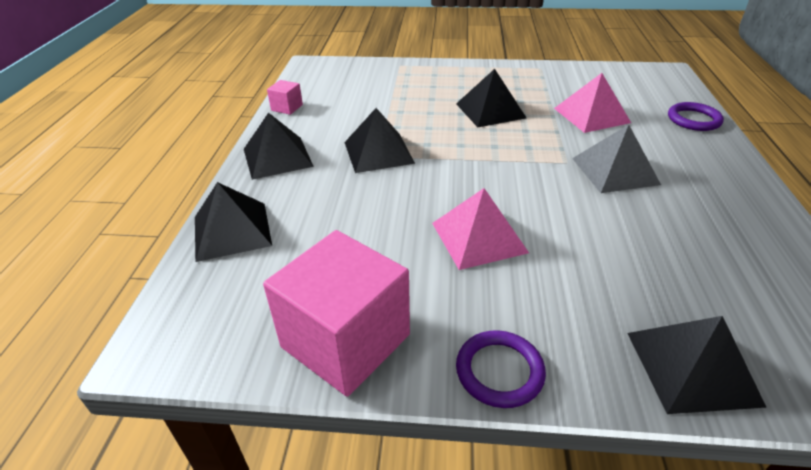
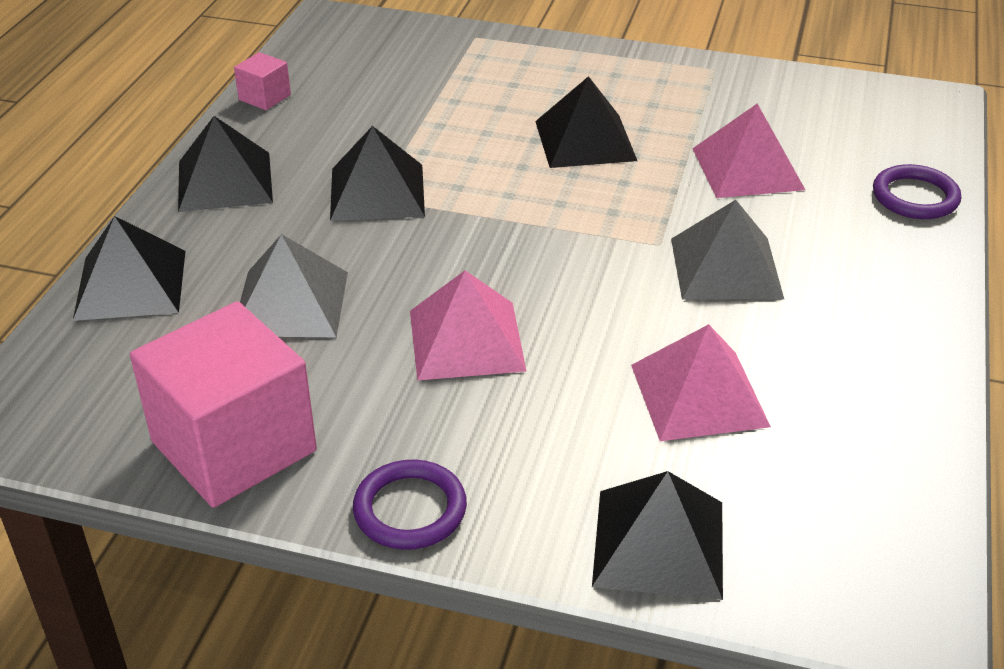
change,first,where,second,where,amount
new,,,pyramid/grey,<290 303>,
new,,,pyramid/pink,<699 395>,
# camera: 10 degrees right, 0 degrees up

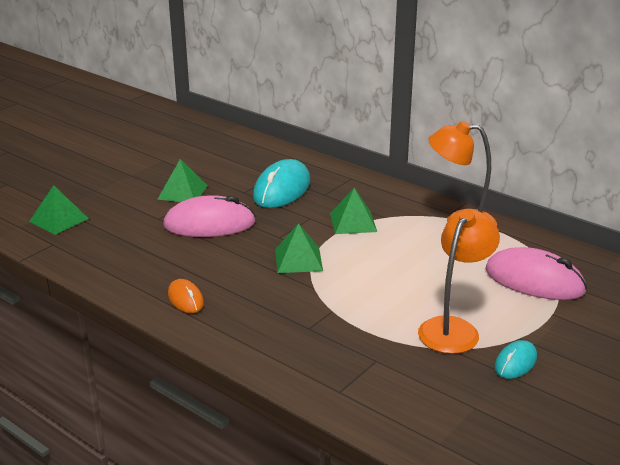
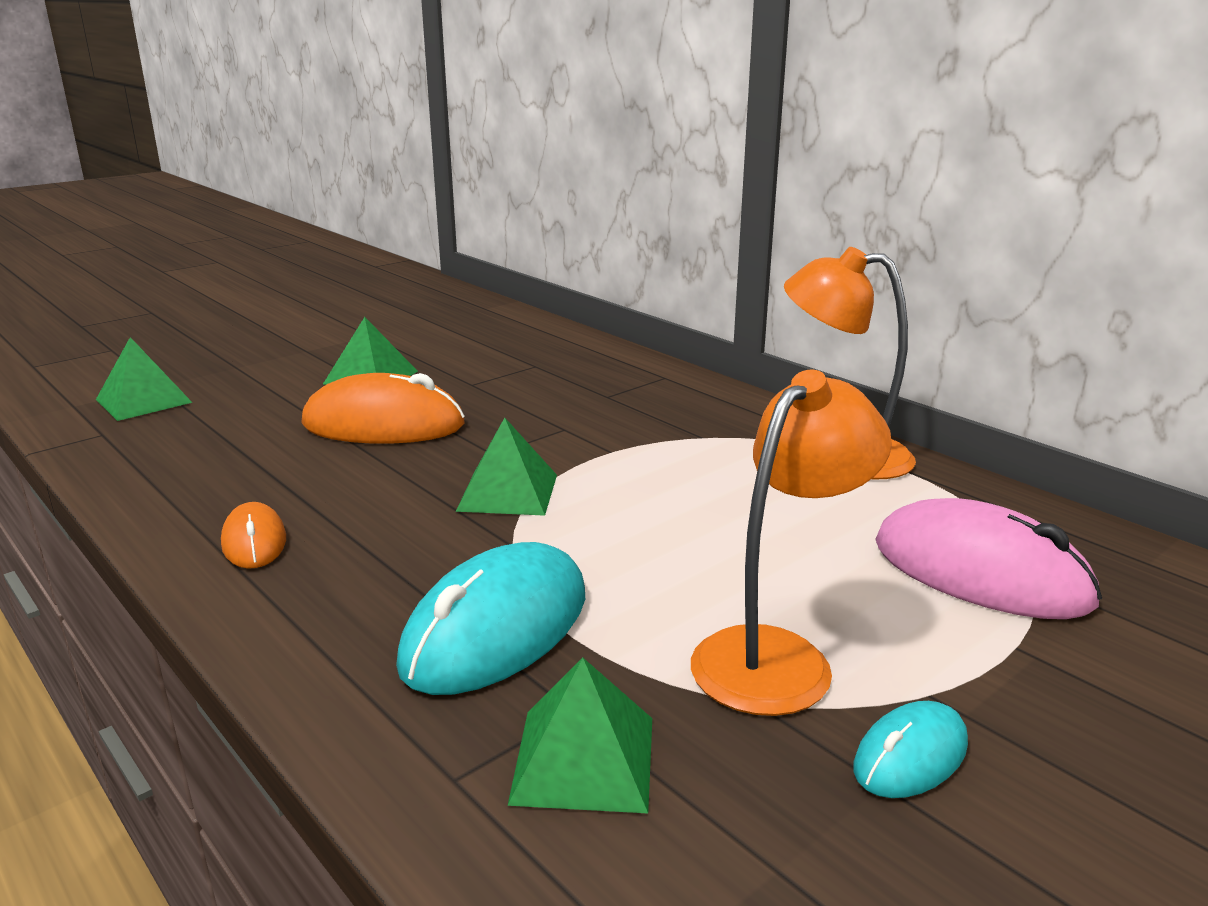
change,first,where,second,where,amount
shifted,mouse/turquoise,<282 189>,,<496 629>,
shifted,pyramid/green,<353 222>,,<583 759>,
repainted,mouse/pink,<209 224>,mouse/orange,<383 424>,
# camera: 10 degrees right, 5 degrees down

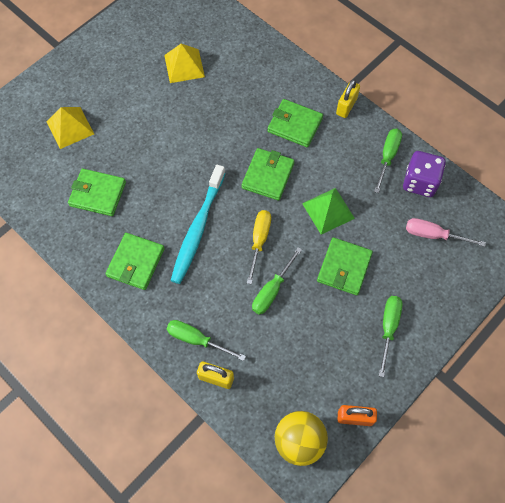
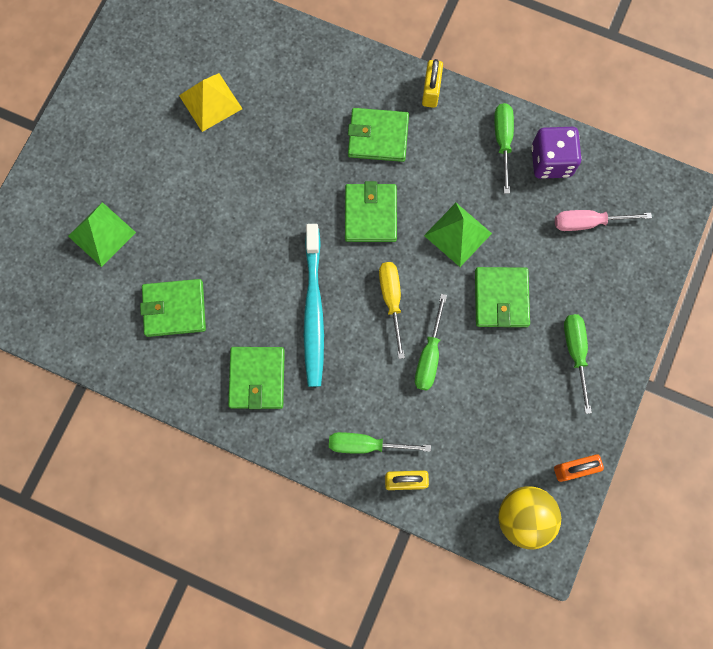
change,first,where,second,where,amount
repainted,pyramid/yellow,<70 127>,pyramid/green,<101 234>,
# camera: 20 degrees left, 10 degrees up

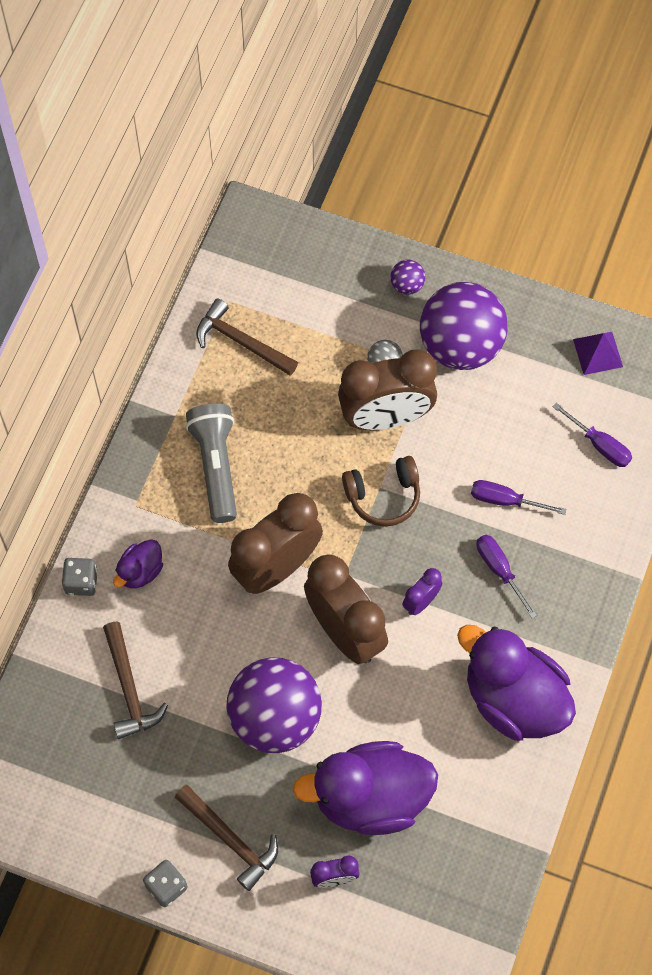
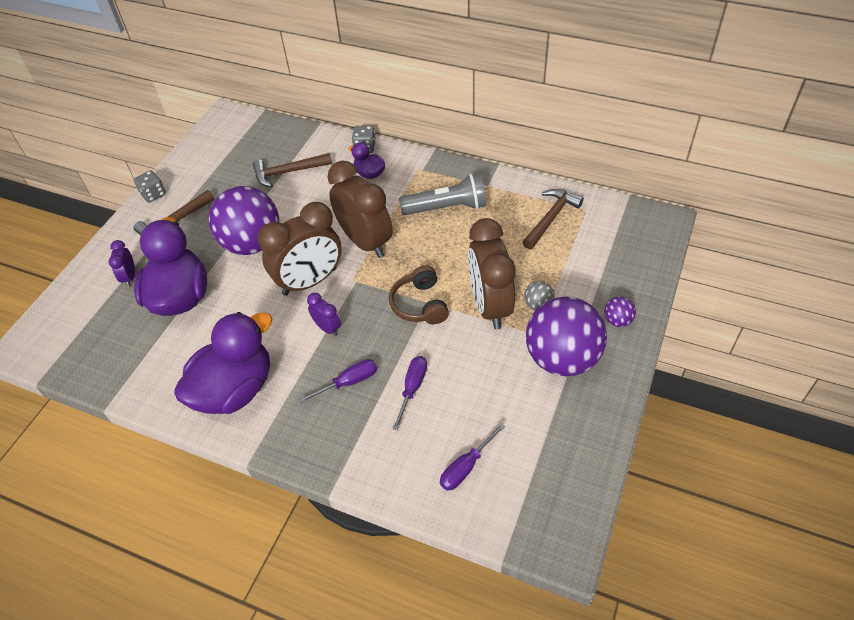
change,first,where,second,where,amount
gone,pyramid/purple,<597 353>,,,
# camera: 95 degrees right, 15 degrees down

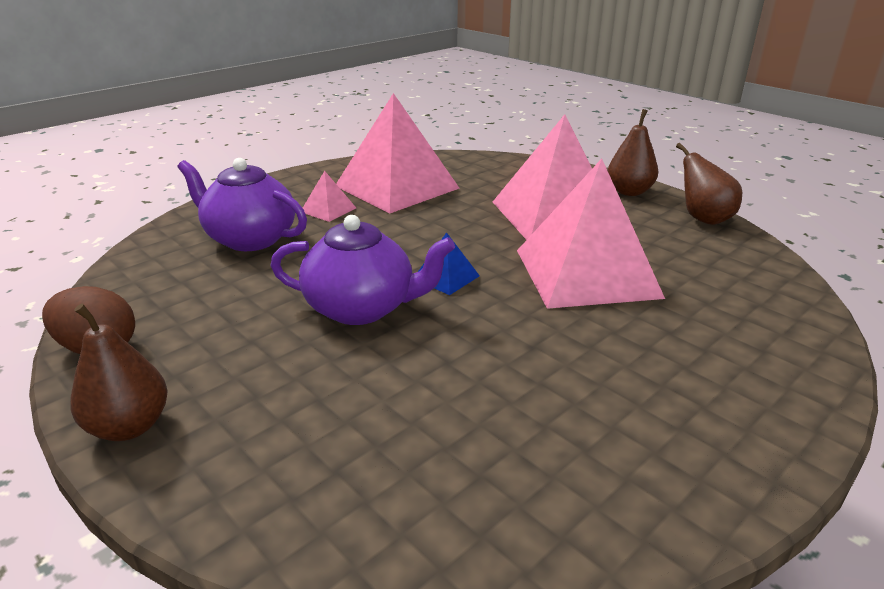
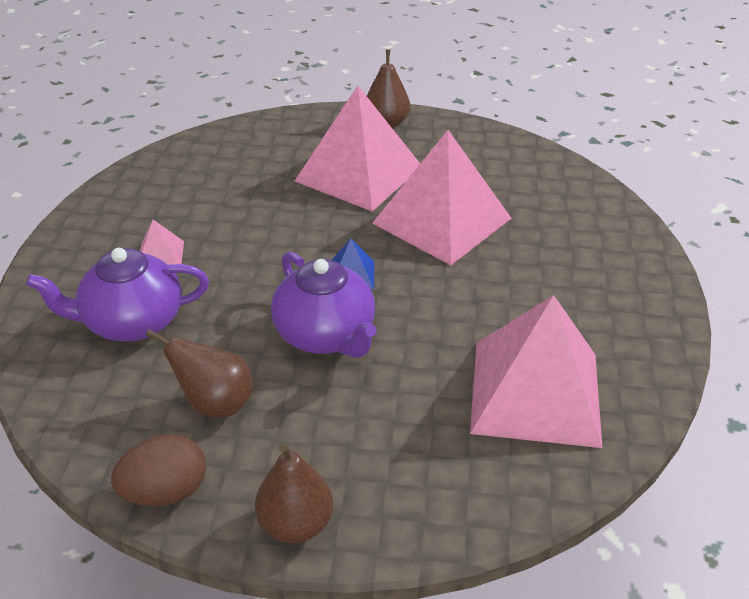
change,first,where,second,where,amount
shifted,pyramid/pink,<397 187>,,<535 392>,
shifted,pear/brown,<703 219>,,<215 404>,
rotated,teapot/purple,<362 308>,,<326 335>,90 degrees clockwise
# camera: 40 degrees left, 10 degrees up

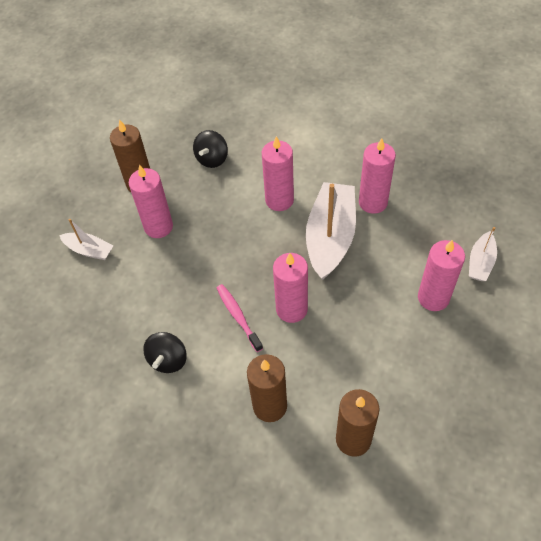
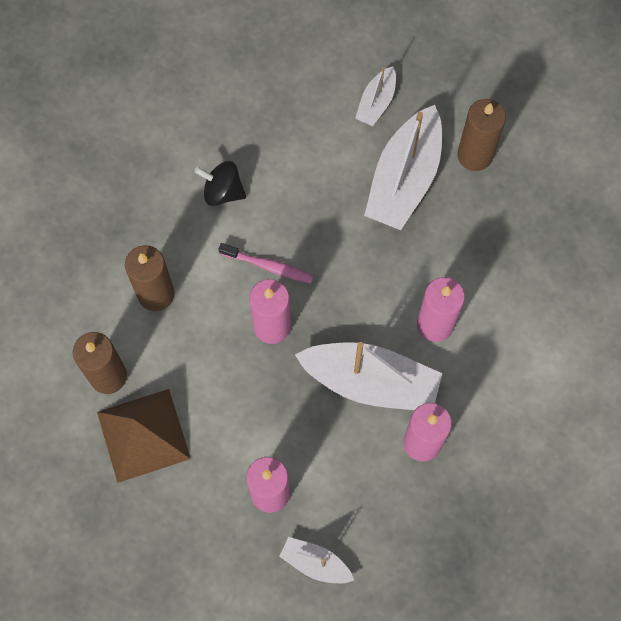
change,first,where,second,where,amount
gone,spinning top/black,<212 159>,,,
swapped,candle/pink,<158 227>,boat/white,<404 178>,
rotated,toothbrush/pink,<238 316>,,<269 266>,45 degrees clockwise
new,,,pyramid/brown,<143 435>,
# camera: 90 degrees right, 15 degrees up

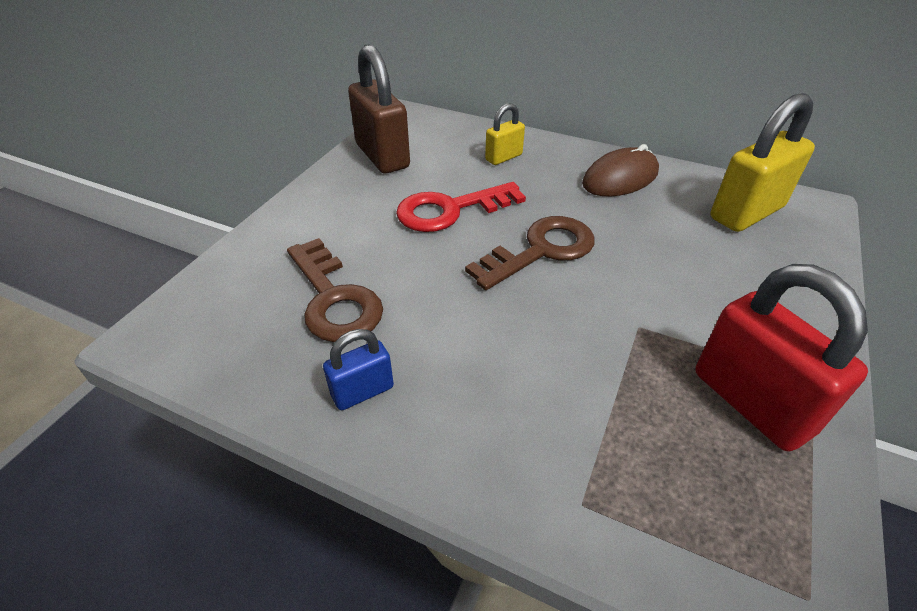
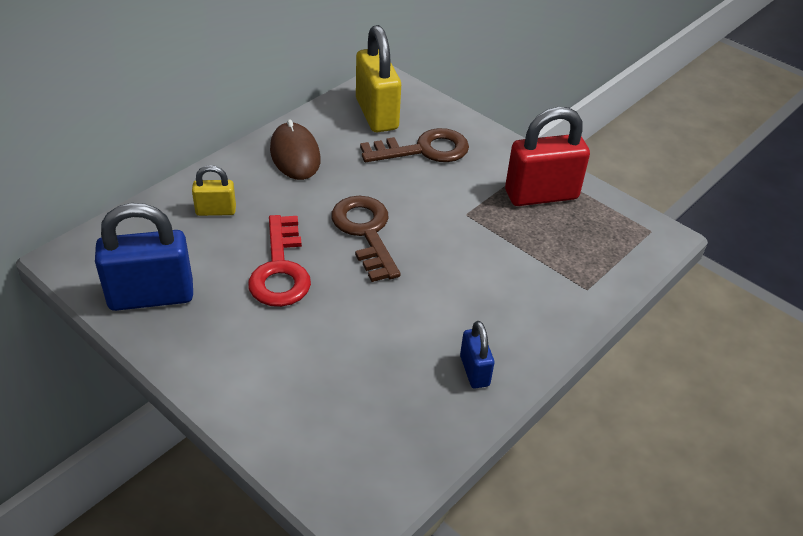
change,first,where,second,where,amount
repainted,padlock/brown,<382 156>,padlock/blue,<151 296>,
rotated,padlock/yellow,<503 157>,,<216 211>,75 degrees counterclockwise
shifted,key/brown,<334 299>,,<424 150>,
# camera: 75 degrees left, 0 degrees up

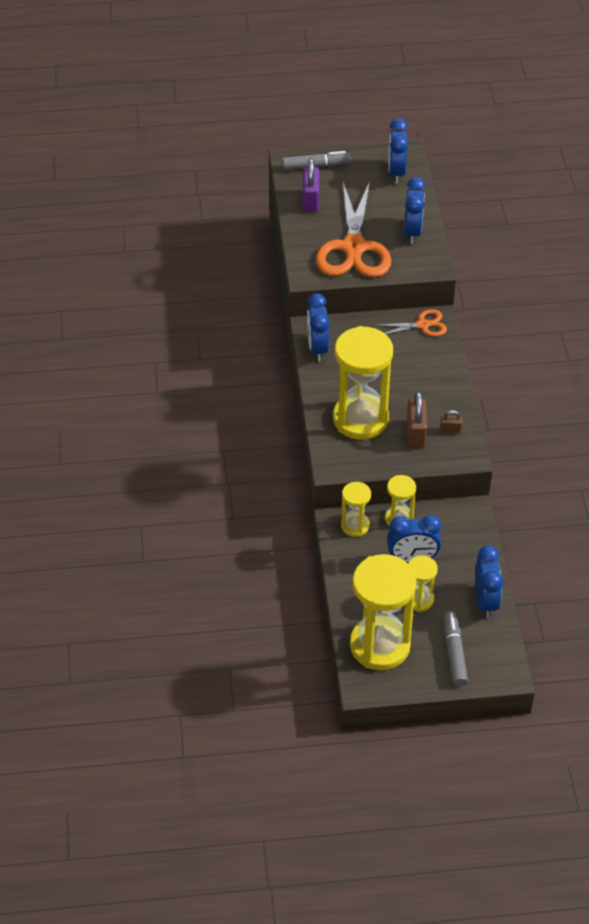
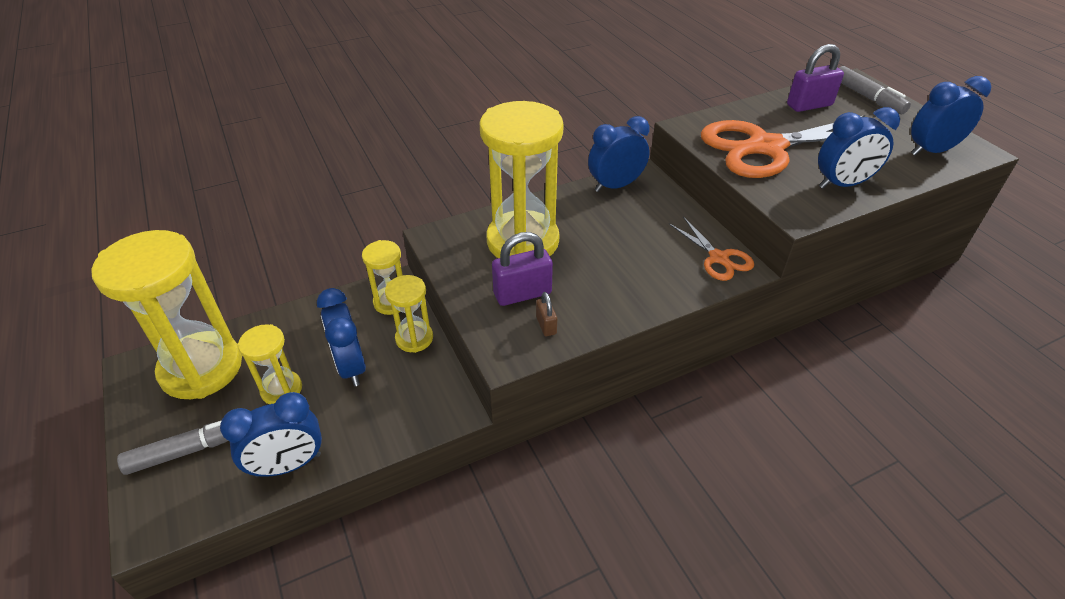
change,first,where,second,where,amount
repainted,padlock/brown,<415 434>,padlock/purple,<522 293>,
# camera: 70 degrees right, 5 degrees down

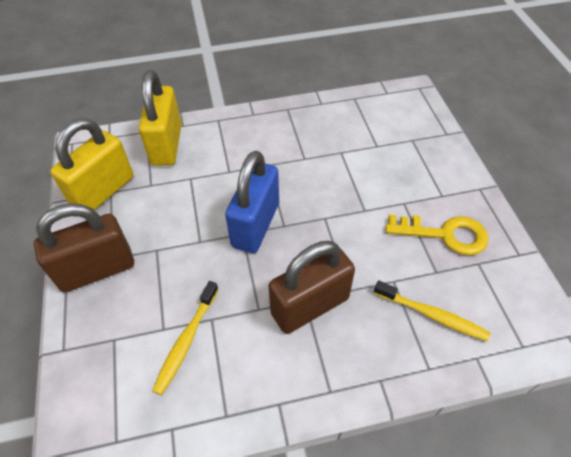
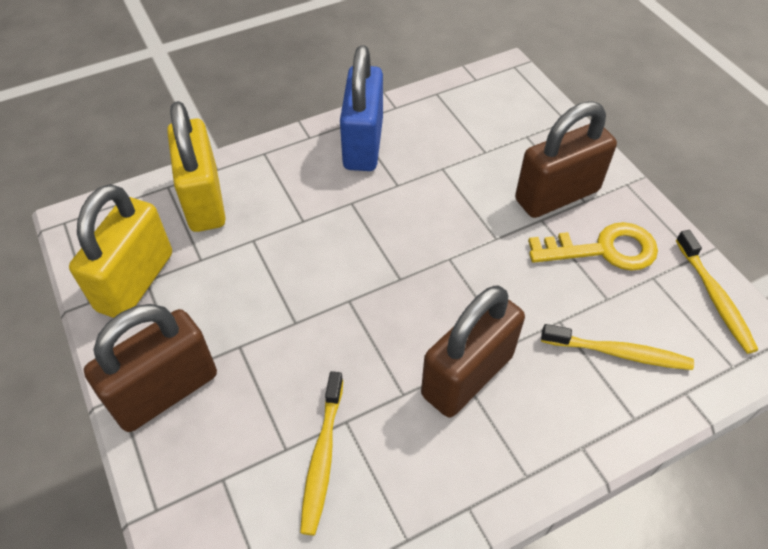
change,first,where,second,where,amount
shifted,padlock/blue,<255 225>,,<363 144>,
new,,,padlock/brown,<557 195>,
new,,,toothbrush/yellow,<714 297>,
# camera: 15 degrees left, 0 degrees up

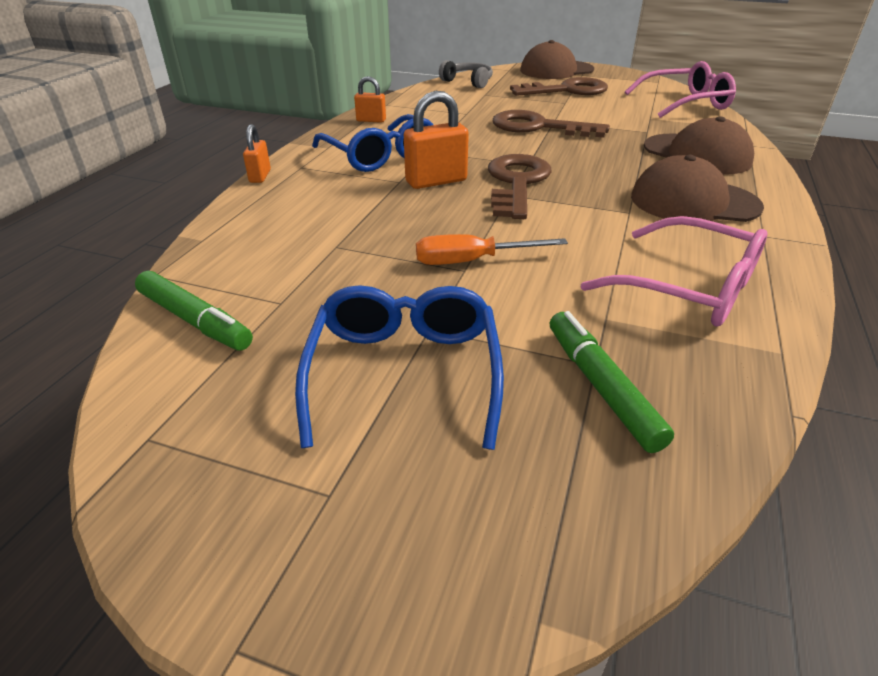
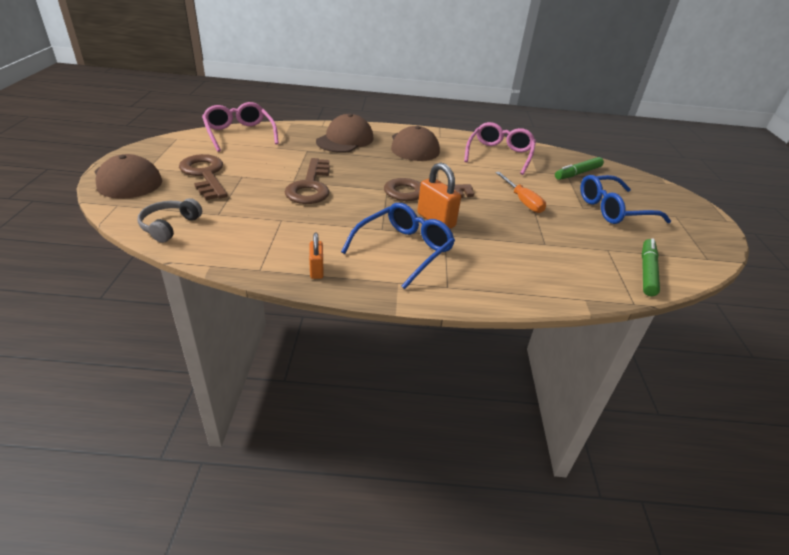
change,first,where,second,where,amount
gone,padlock/orange,<260 176>,,,
# camera: 110 degrees left, 0 degrees up

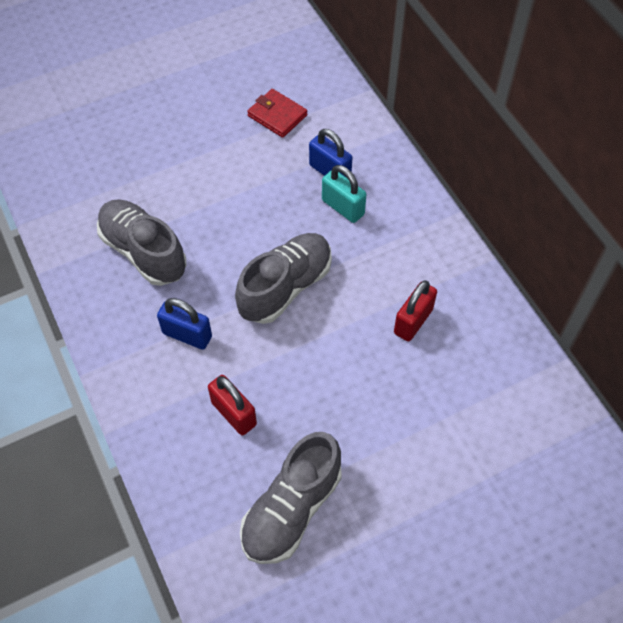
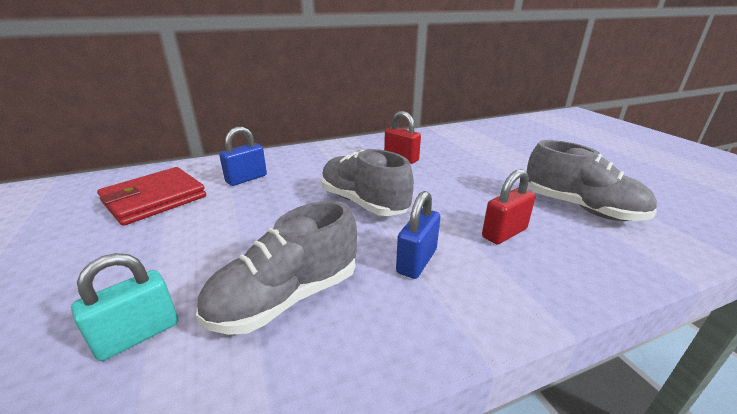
change,first,where,second,where,amount
scaled,wallet/red,<277 115>,,<154 199>,x1.61
shifted,padlock/turquoise,<343 207>,,<138 335>,
# camera: 85 degrees left, 30 degrees down

